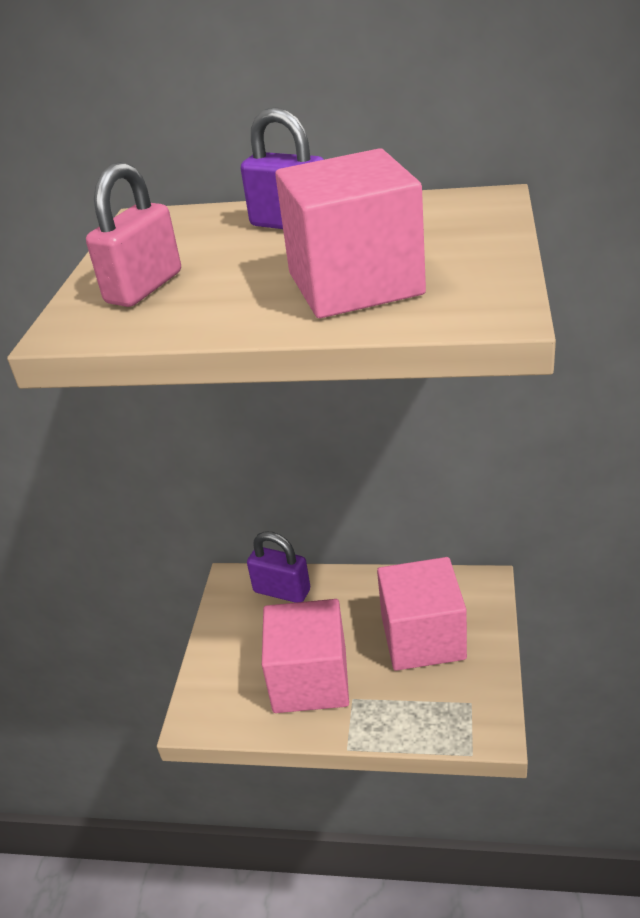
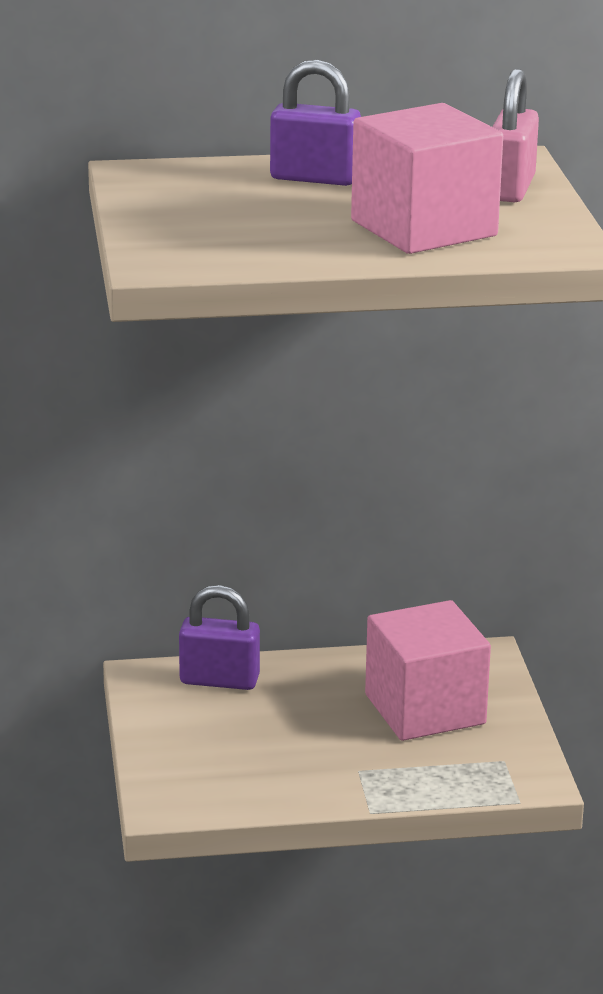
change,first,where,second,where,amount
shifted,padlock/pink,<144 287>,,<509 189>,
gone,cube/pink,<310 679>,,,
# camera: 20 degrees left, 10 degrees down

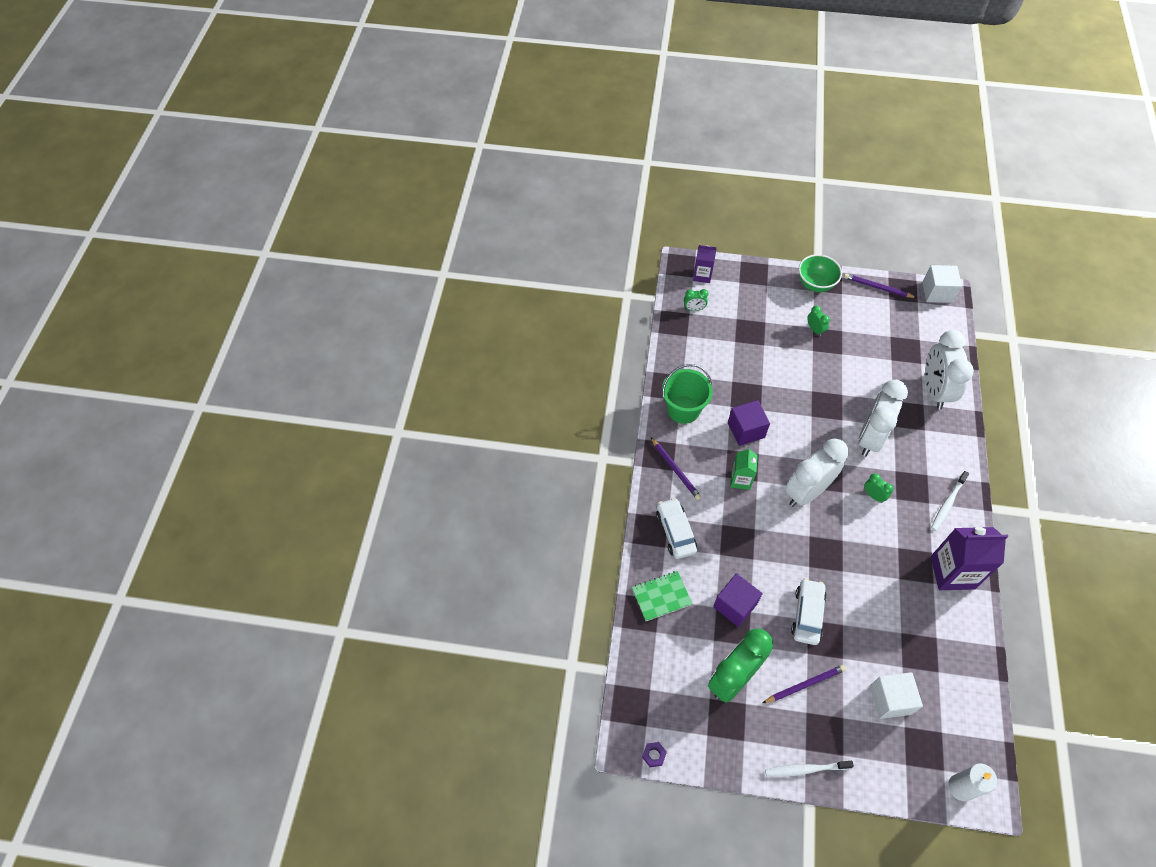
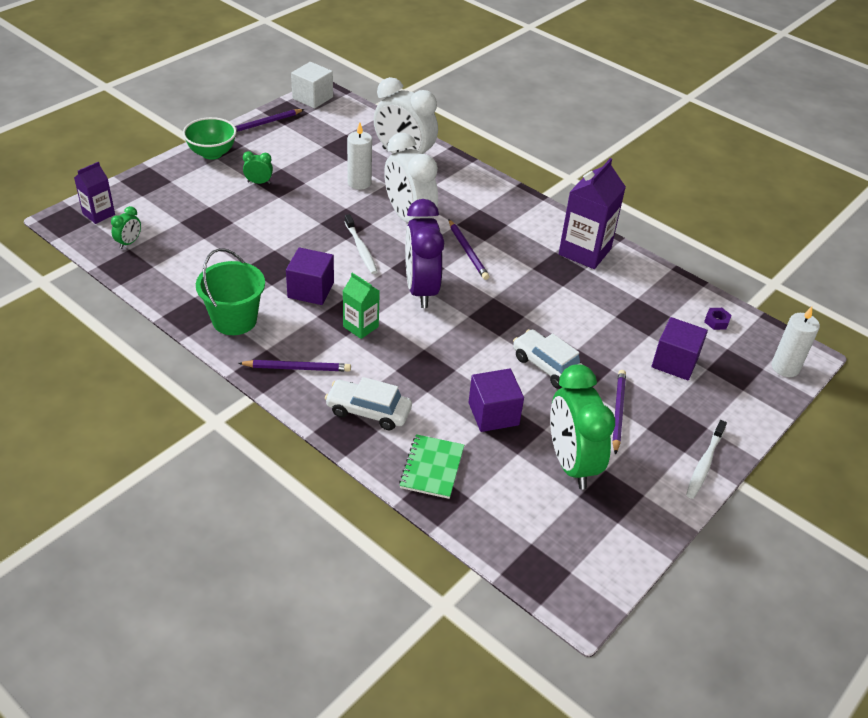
change,first,where,second,where,amount
repainted,clock/white,<807 492>,clock/purple,<421 290>,
shifted,toothbrush/white,<947 504>,,<361 249>,
swapped,clock/green,<873 495>,pencil/purple,<468 251>,
repainted,cube/white,<890 700>,cube/purple,<675 362>,
shifted,nut/purple,<654 755>,,<716 321>,
new,,,candle/white,<359 183>,
# camera: 60 degrees left, 15 degrees down

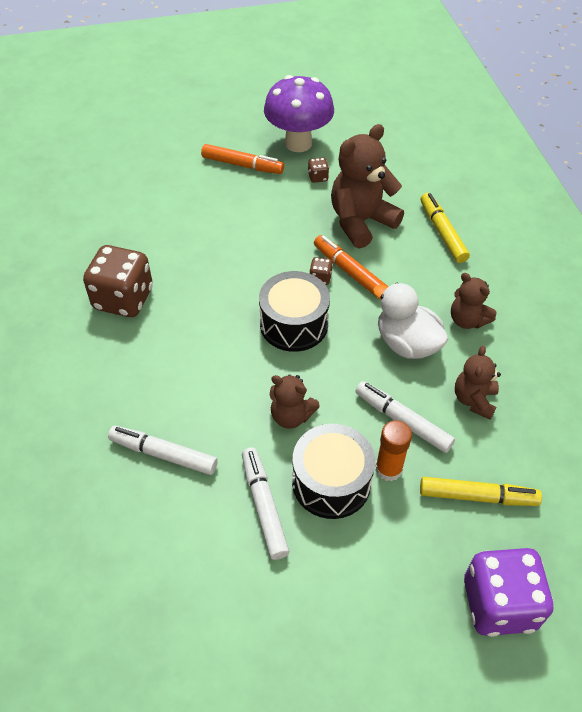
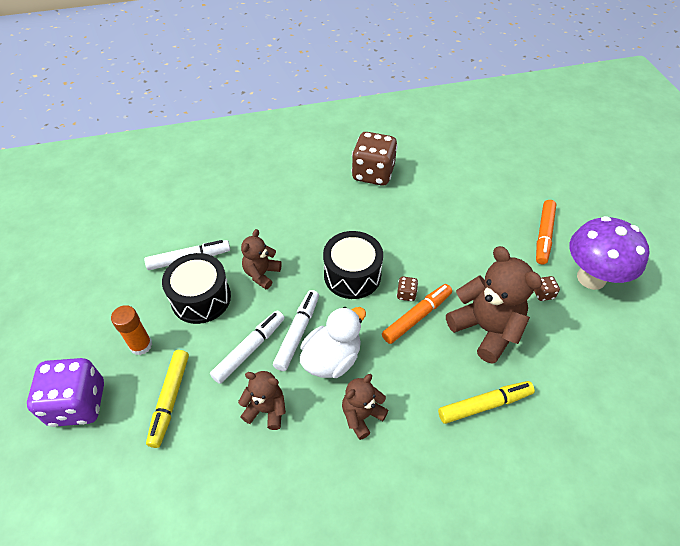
change,first,where,second,where,amount
shifted,glue stick/orange,<388 469>,,<141 345>,
shifted,marker/white,<163 454>,,<297 333>,
# camera: 90 degrees right, 0 degrees up

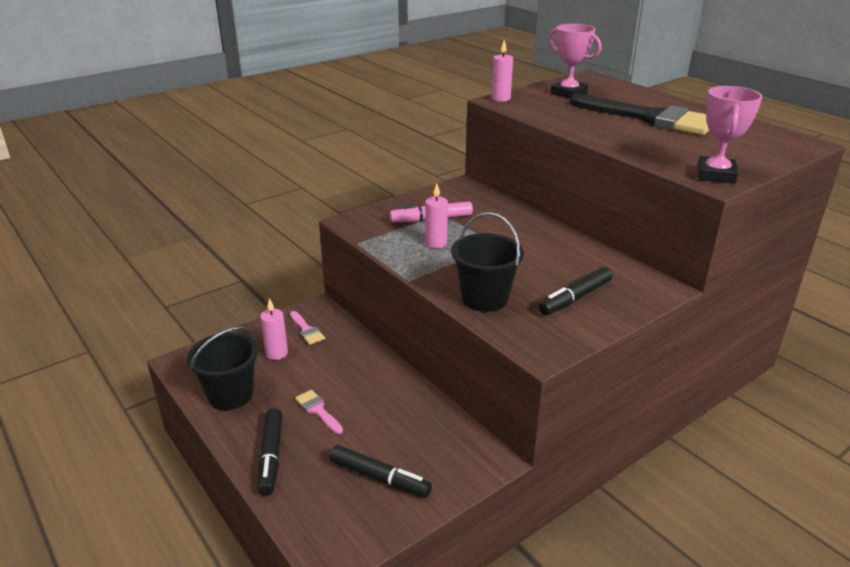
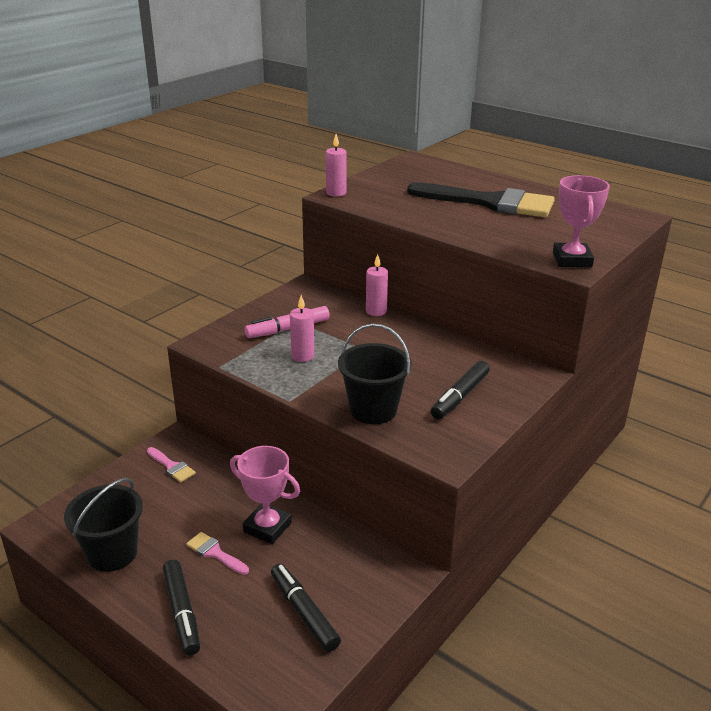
change,first,where,second,where,amount
shifted,trophy/pink,<568 93>,,<267 527>,
shifted,candle/pink,<277 353>,,<376 311>,
rotated,marker/black,<380 478>,,<304 612>,135 degrees counterclockwise
# camera: 15 degrees left, 0 degrees up

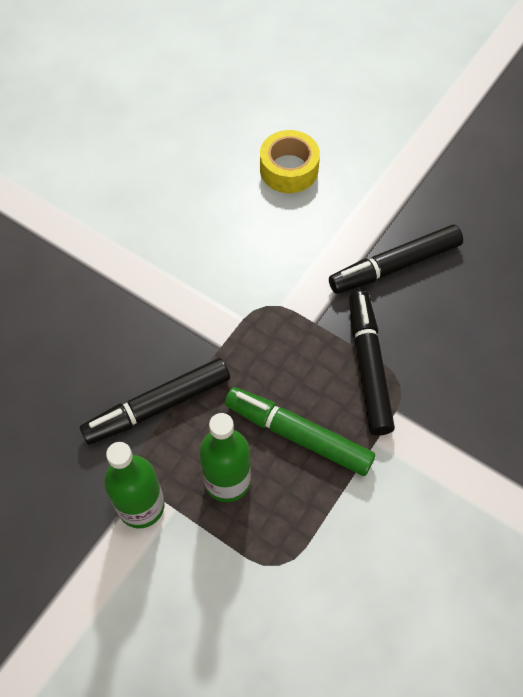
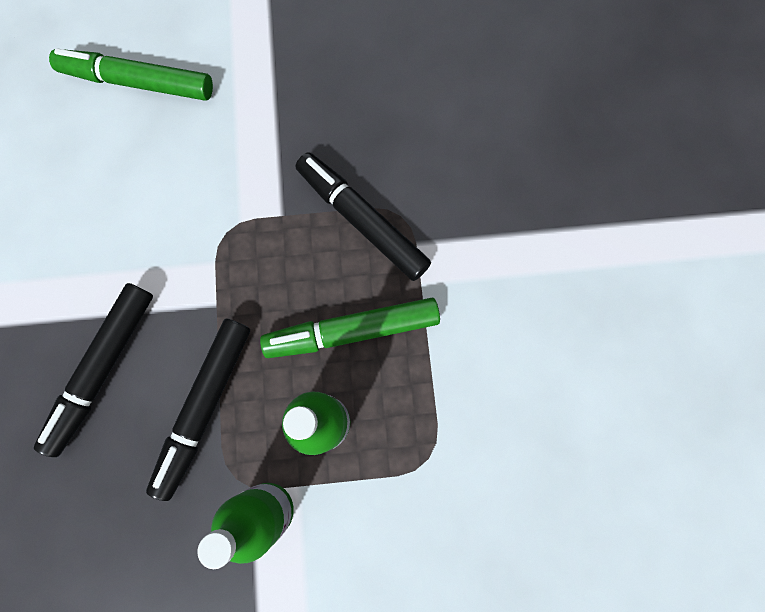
change,first,where,second,where,amount
swapped,tape/yellow,<289 169>,marker/green,<138 82>,
shifted,marker/black,<394 266>,,<103 368>,
# camera: 40 degrees left, 15 degrees up

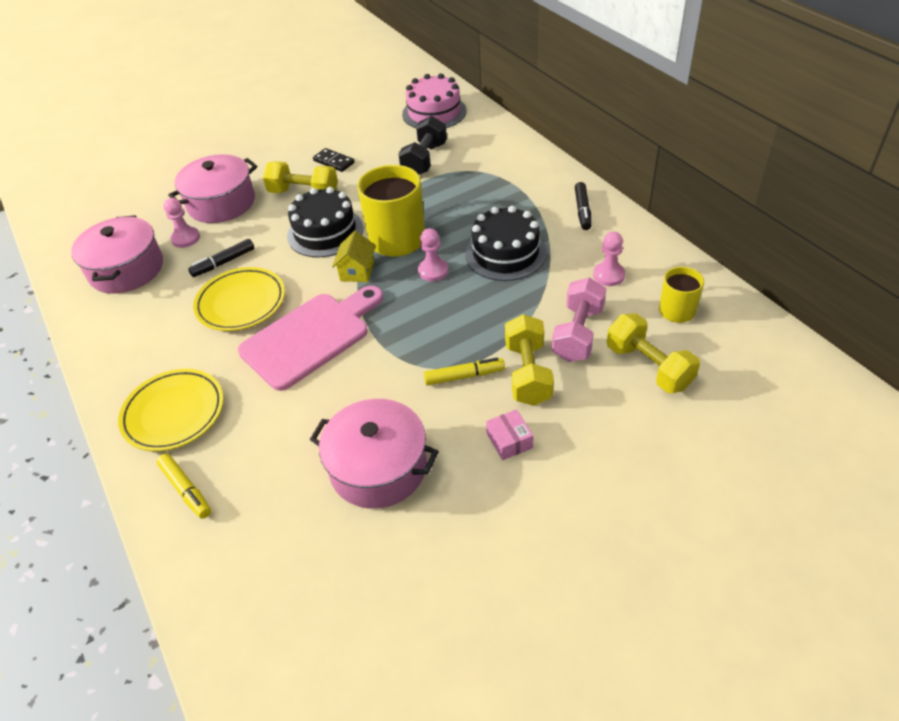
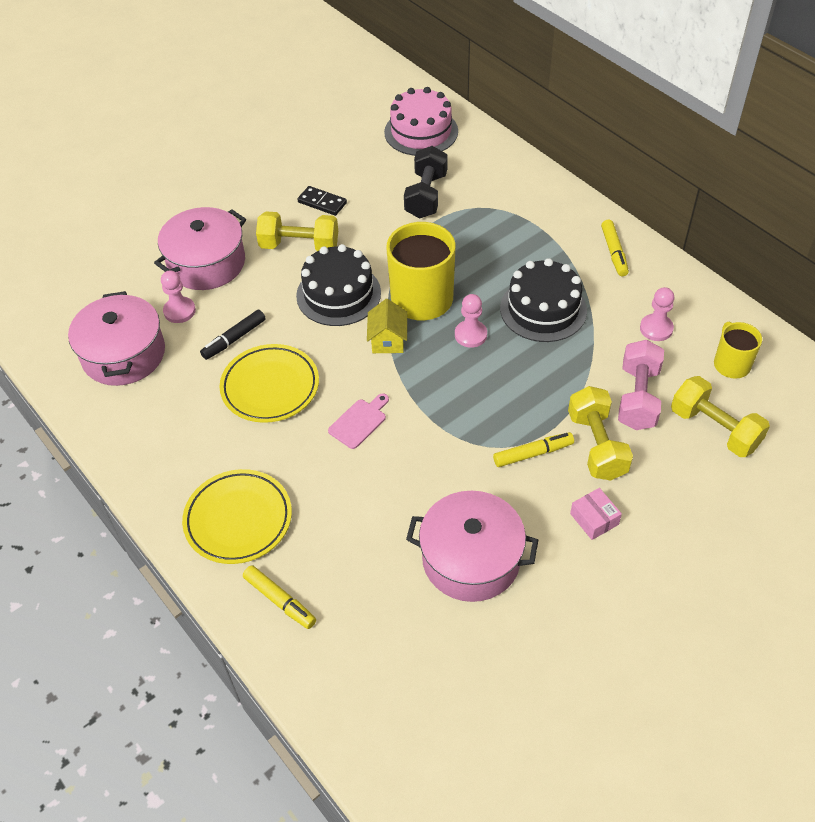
change,first,where,second,where,amount
repainted,marker/black,<582 210>,marker/yellow,<614 252>,
scaled,cutting board/pink,<310 337>,,<359 422>,x0.44
# camera: 10 degrees left, 5 degrees up

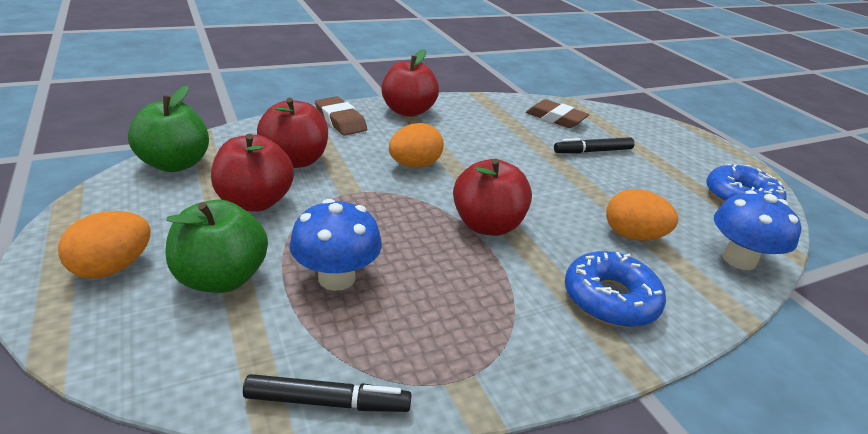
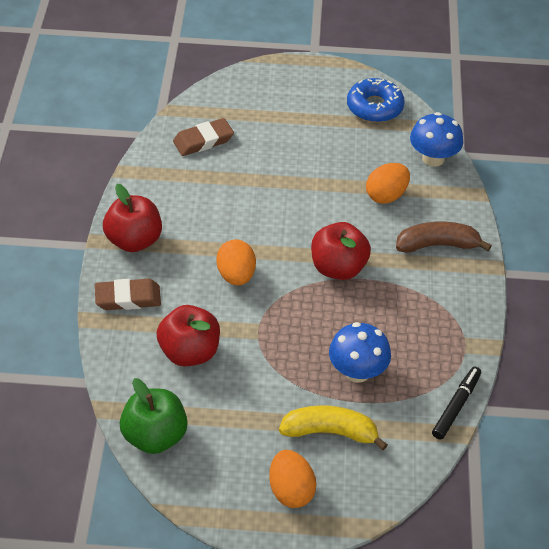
change,first,where,second,where,amount
gone,apple/red,<255 202>,,,
gone,marker/black,<592 151>,,,
swapped,apple/green,<222 278>,banana/yellow,<330 432>,
swapped,donut/blue,<610 299>,banana/brown,<437 245>,
# camera: 60 degrees left, 15 degrees up

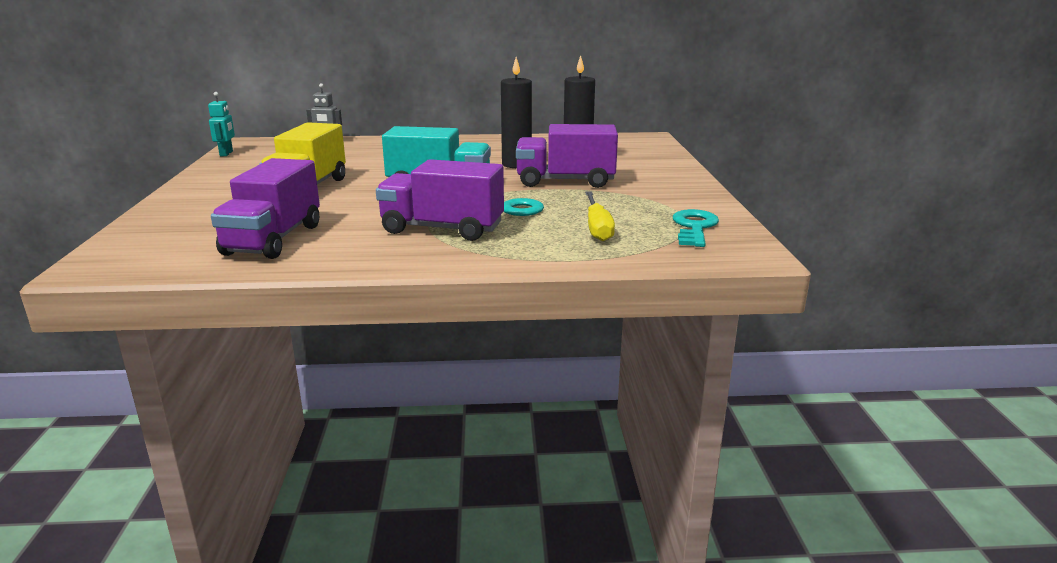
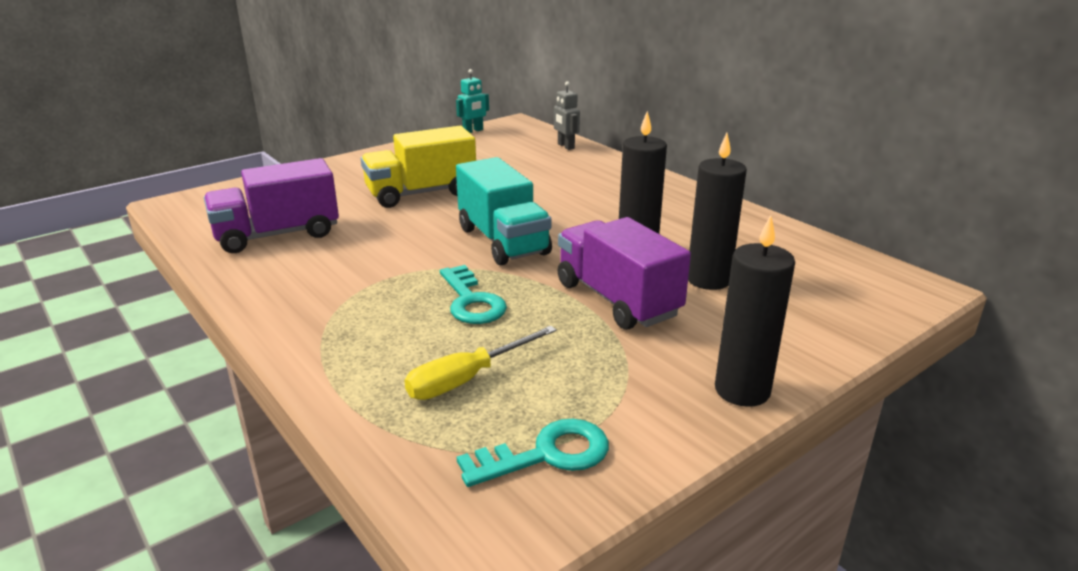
change,first,where,second,where,amount
gone,truck/purple,<442 229>,,,
new,,,candle/black,<742 390>,
# camera: 55 degrees right, 5 degrees up

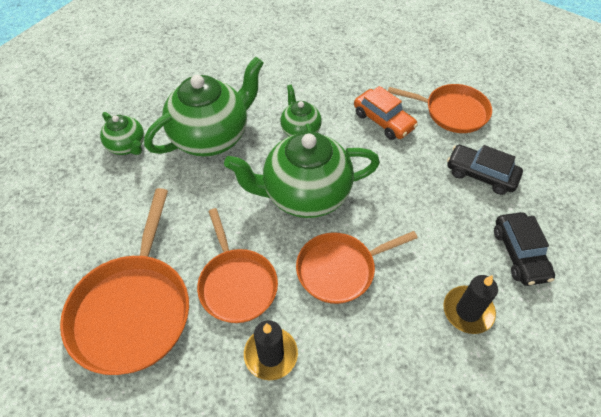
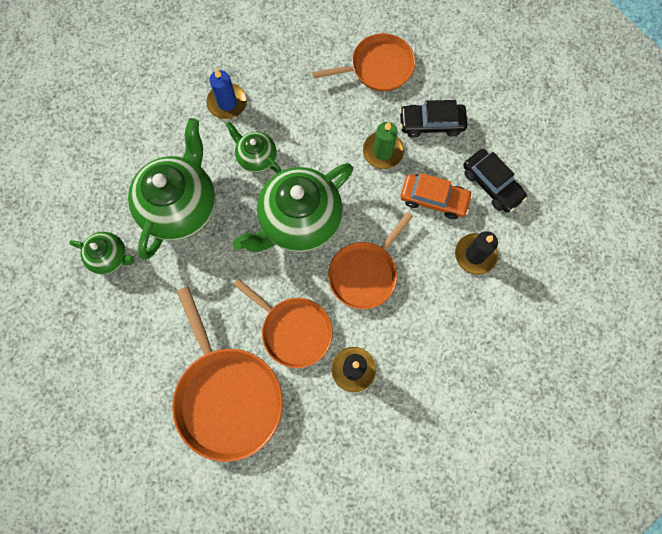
change,first,where,second,where,amount
shifted,car/orange,<383 121>,,<434 199>,
new,,,candle/blue,<227 103>,
new,,,candle/green,<383 151>,
# camera: 30 degrees left, 20 degrees up

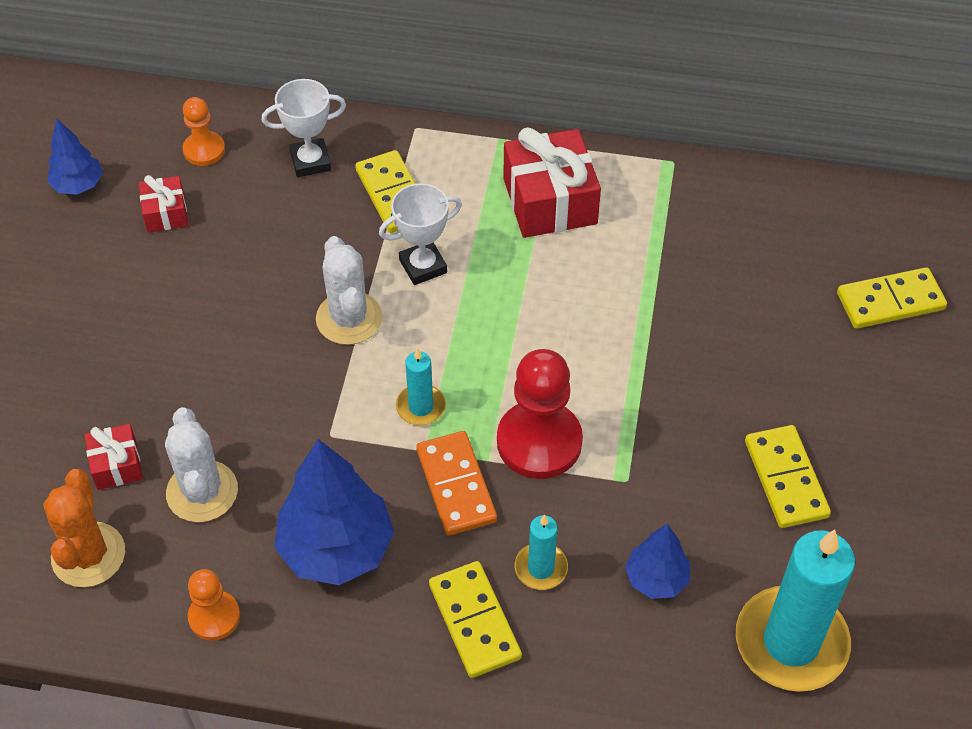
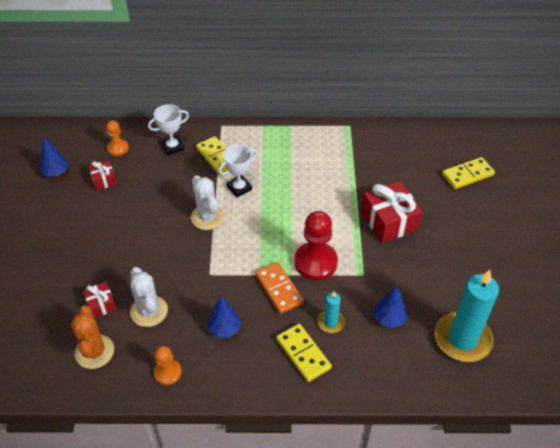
change,first,where,second,where,amount
shifted,gift/red,<550 201>,,<389 221>,
gone,candle/turquoise,<421 407>,,,
gone,domino/yellow,<786 479>,,,
scaled,tree/blue,<336 549>,,<224 329>,x0.55
# camera: 10 degrees left, 5 degrees down

